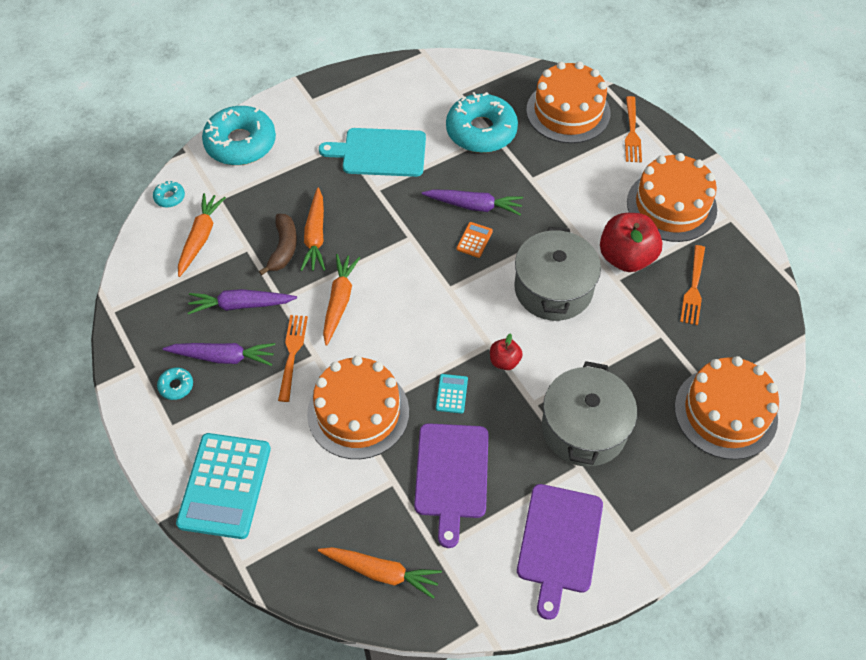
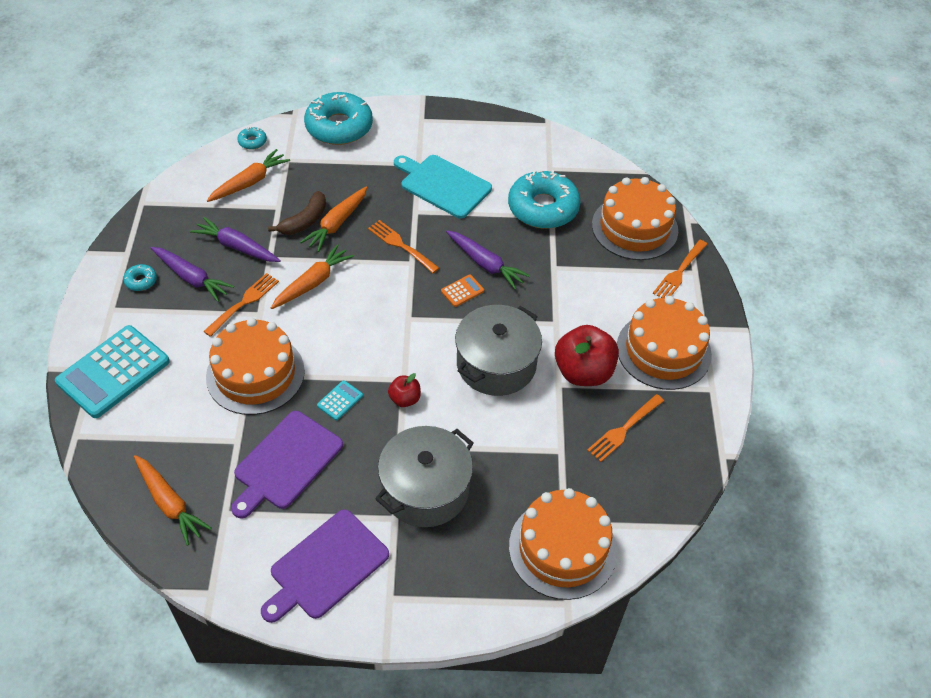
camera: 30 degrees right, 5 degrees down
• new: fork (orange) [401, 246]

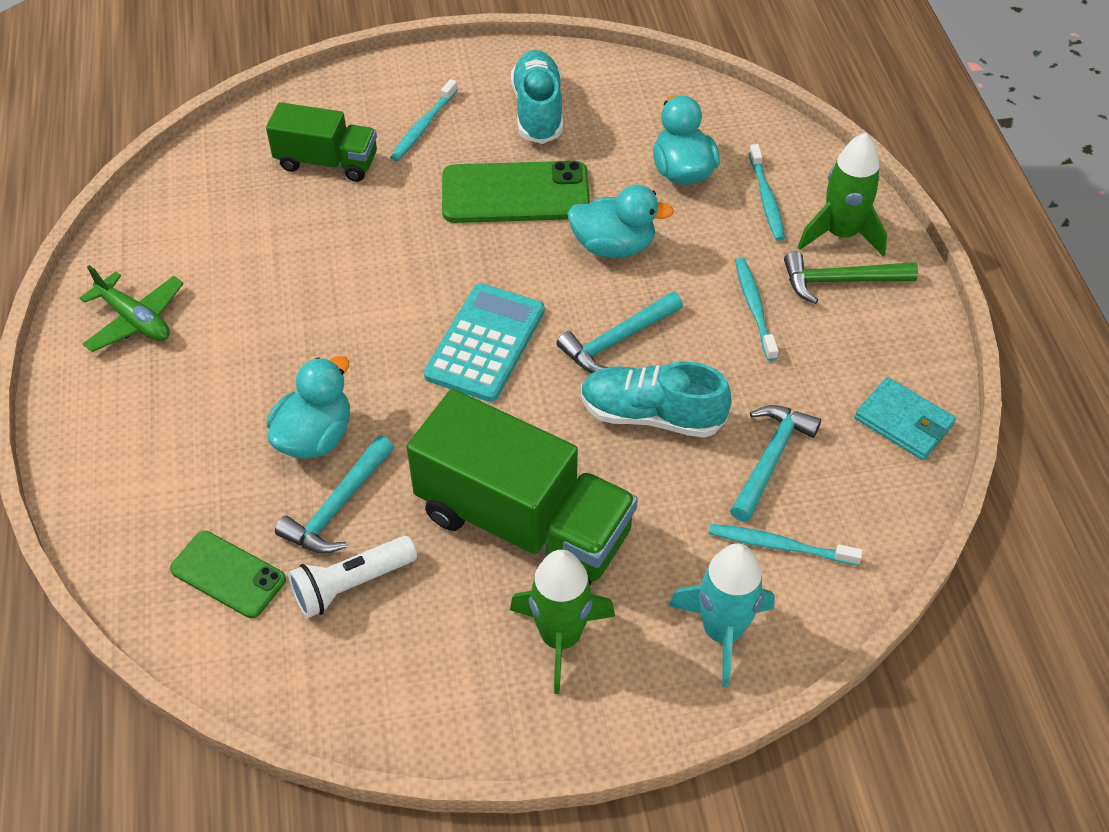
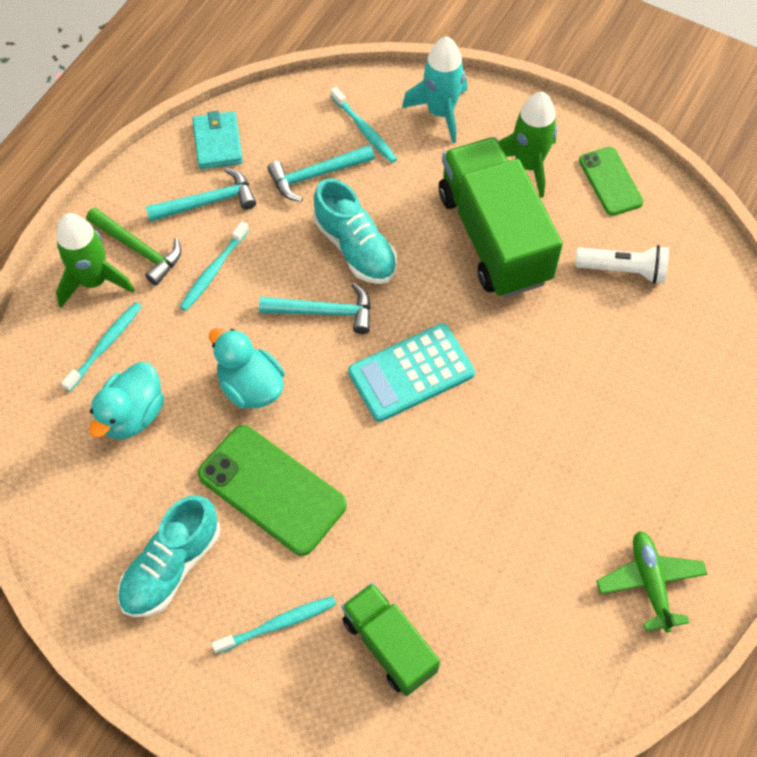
camera: 140 degrees left, 10 degrees up
• gone: duck (turquoise) [315, 437]
• shifted: phone (green) [228, 574] to [610, 181]
• shifted: hammer (turquoise) [338, 507] to [208, 202]

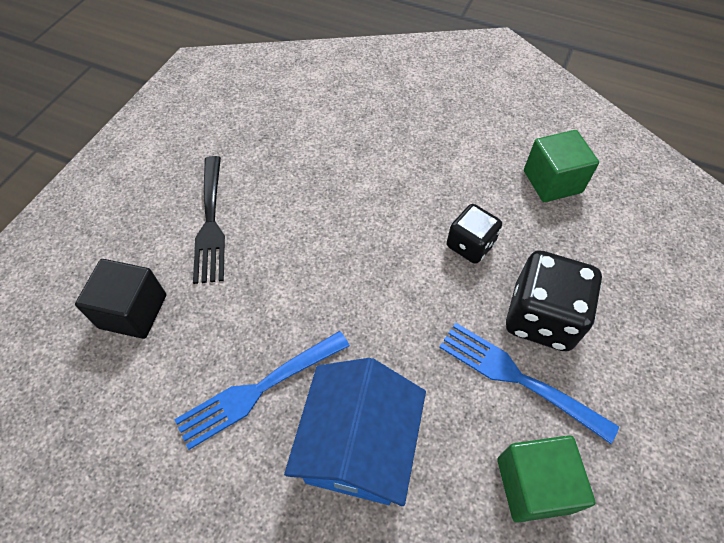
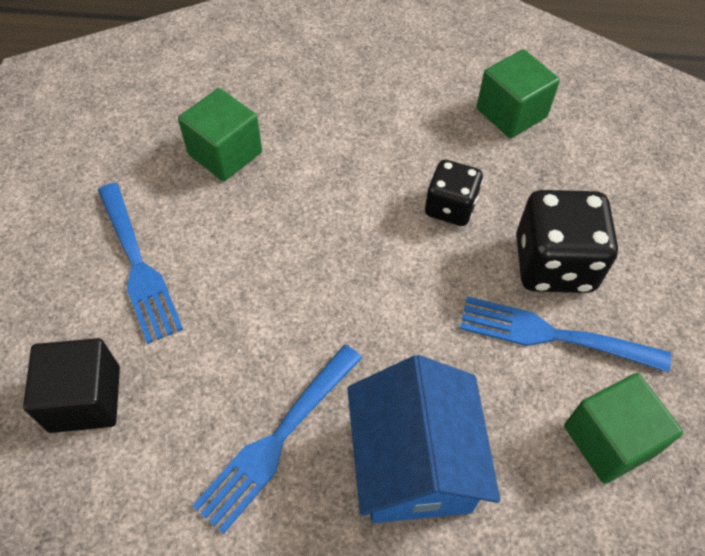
camera: 20 degrees left, 0 degrees up
• new: cube (green) [225, 153]
• repainted: fork (black) [210, 223] to fork (blue) [138, 265]

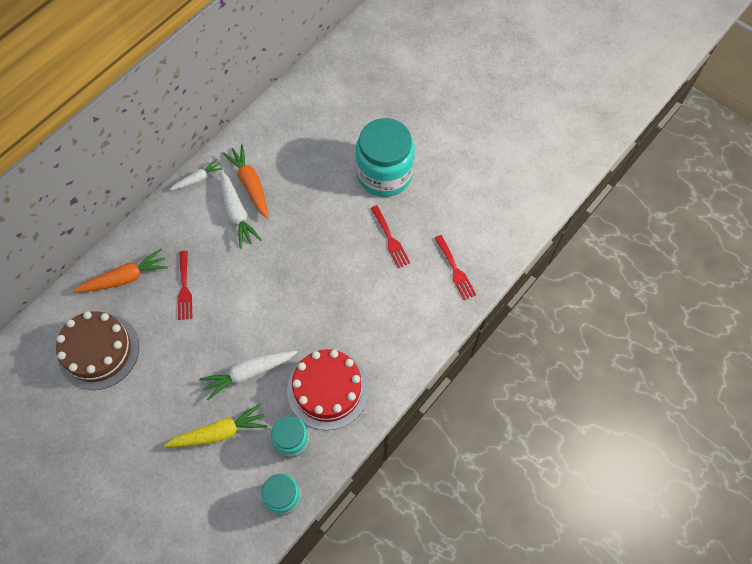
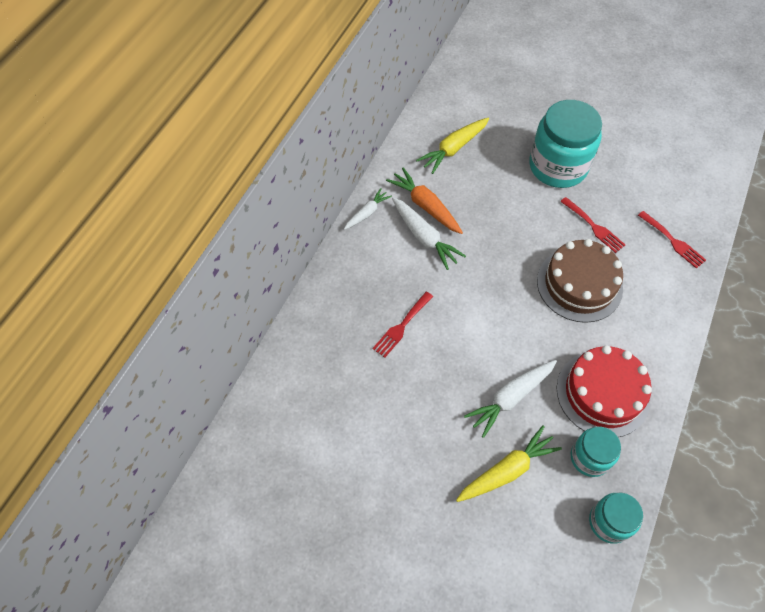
camera: 15 degrees left, 5 degrees down
• gone: carrot (orange) [125, 278]
• new: carrot (yellow) [453, 149]
• shifted: cake (brown) [98, 351] to [579, 284]
• rotated: fork (red) [184, 288] = [401, 326] 60 degrees clockwise

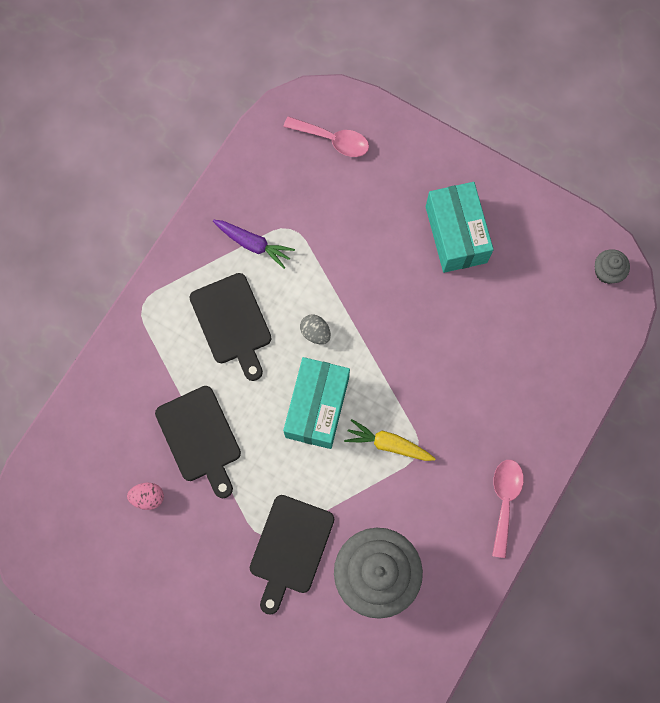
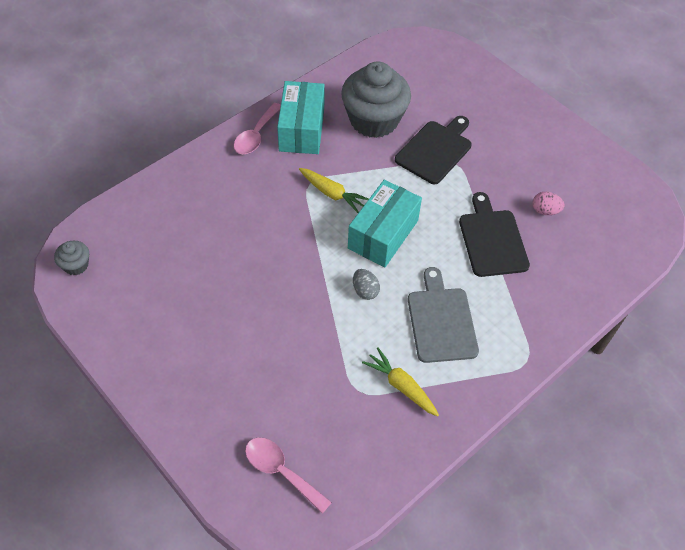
camera: 165 degrees left, 20 degrees down
• shifted: box (turquoise) [456, 234] to [301, 129]
• repainted: cutting board (black) [232, 322] to cutting board (grey) [441, 321]
• repainted: carrot (purple) [254, 244] to carrot (yellow) [401, 386]

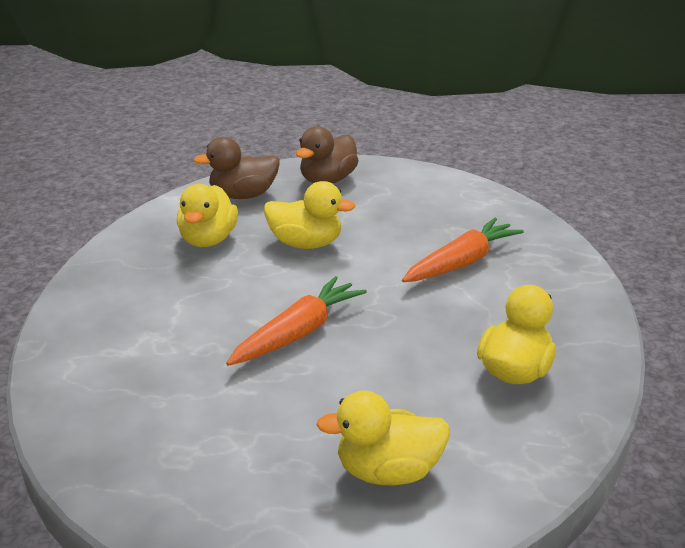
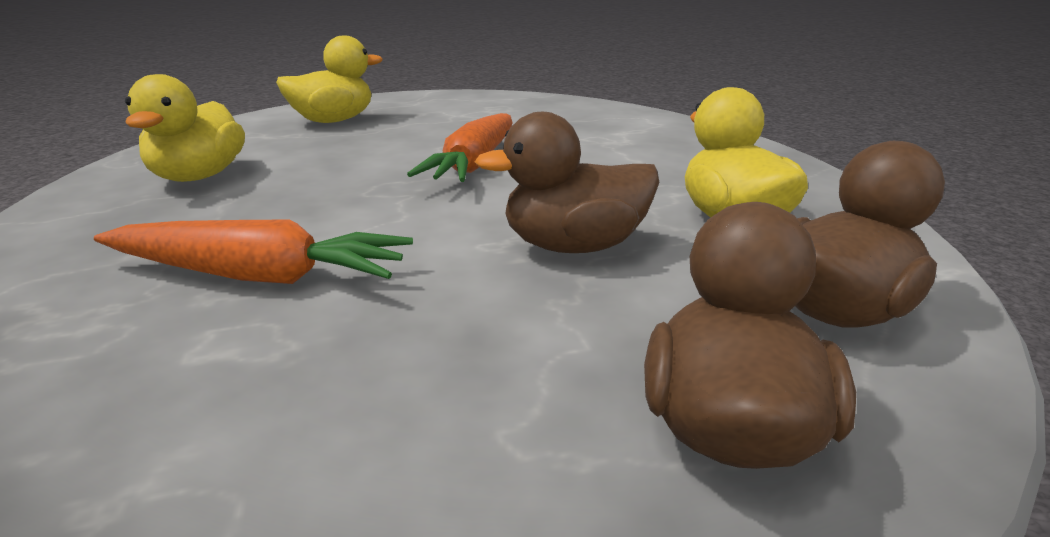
camera: 155 degrees right, 5 degrees down
• repainted: duck (yellow) [306, 244] to duck (brown) [574, 246]
• rotated: carrot (orange) [461, 263] = [257, 276] 105 degrees counterclockwise

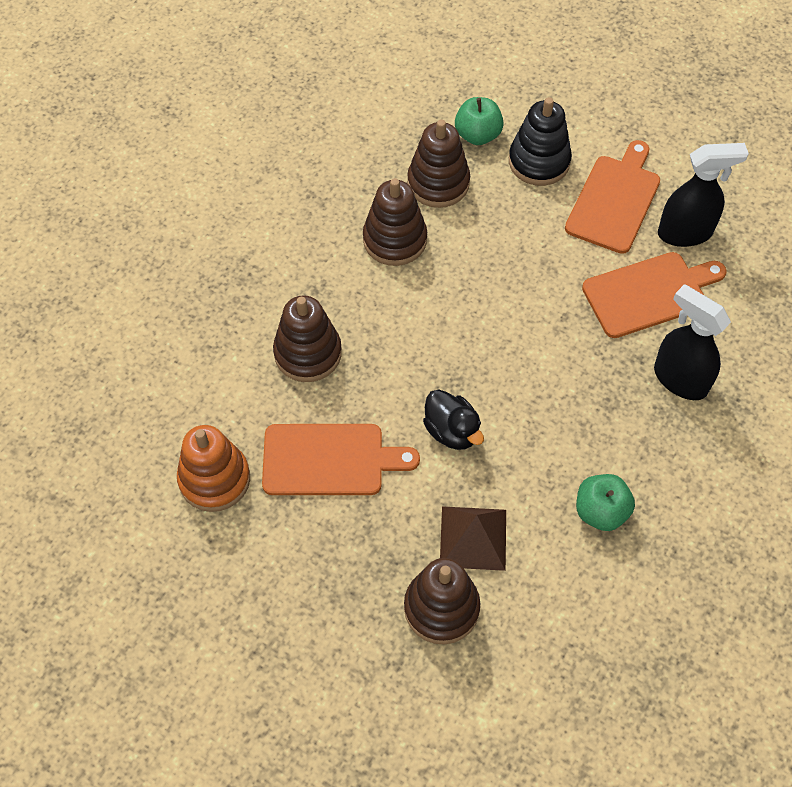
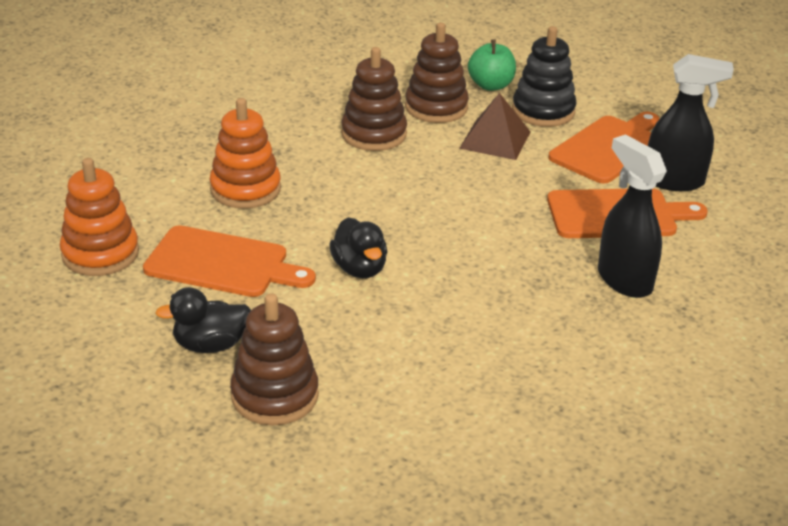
camera: 15 degrees right, 25 degrees down
• gone: apple (green) [600, 511]
• new: duck (black) [210, 345]
• shifted: pyramid (brown) [473, 538] to [495, 140]
• repainted: stacking toy (brown) [308, 353] to stacking toy (orange) [245, 189]

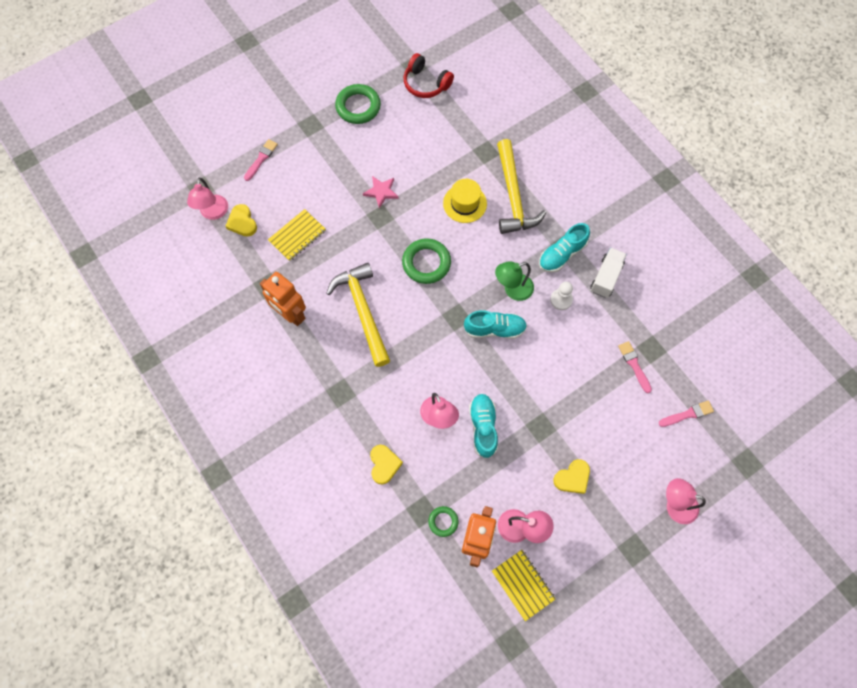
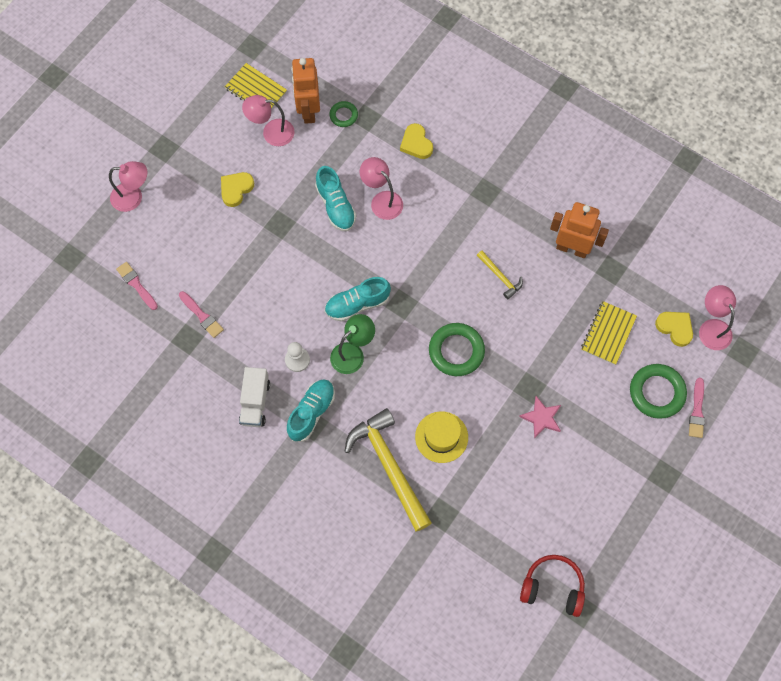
camera: 160 degrees right, 0 degrees up
• shifted: ring (green) [358, 106] to [657, 392]
• rotated: brush (pink) [688, 414] = [136, 284] 90 degrees clockwise
• scaled: hammer (yellow) [363, 311] = [500, 277] x0.48

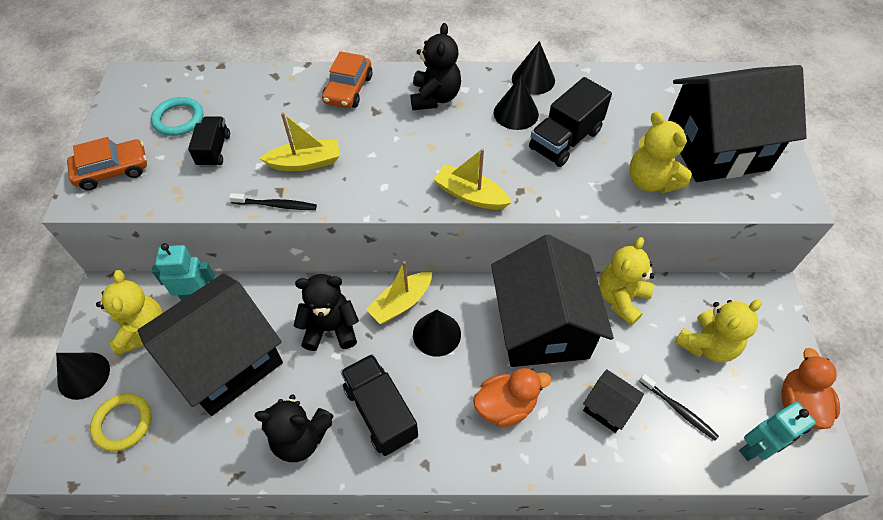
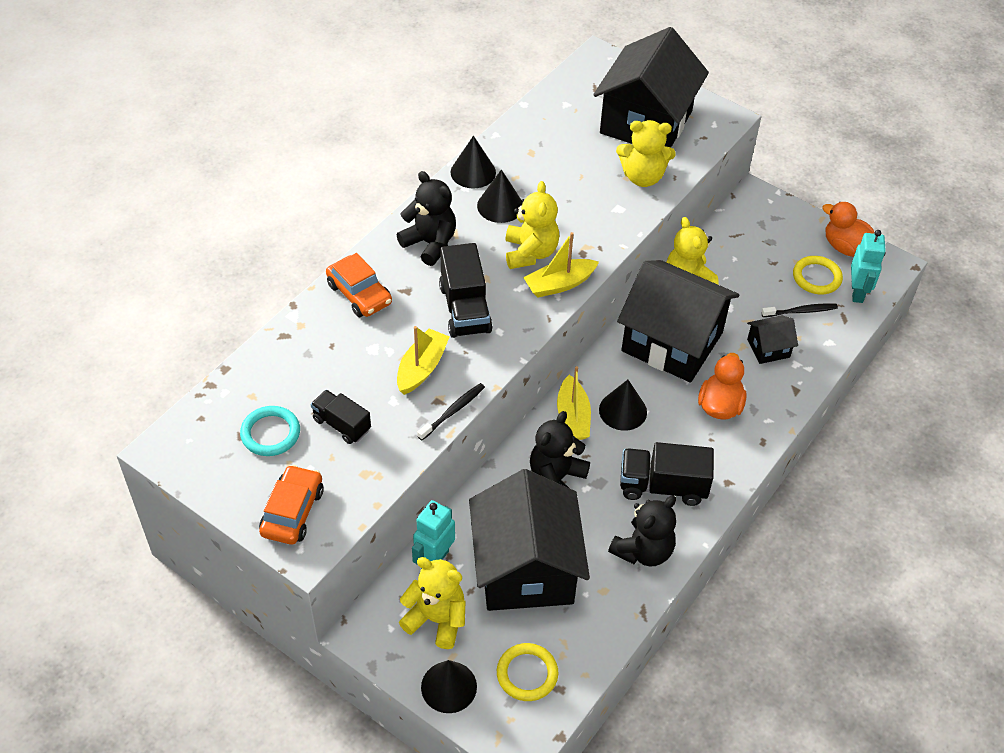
camera: 55 degrees left, 5 degrees down
• new: ring (yellow) [816, 277]
• shifted: truck (black) [565, 140] to [465, 309]
• shifted: teddy bear (yellow) [707, 345] to [530, 253]

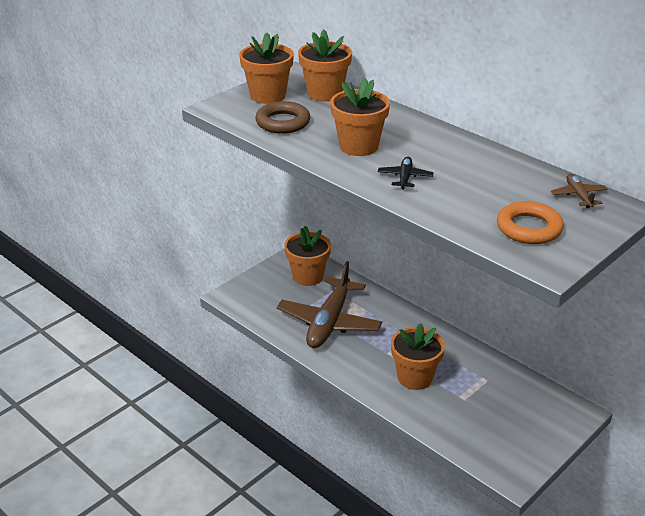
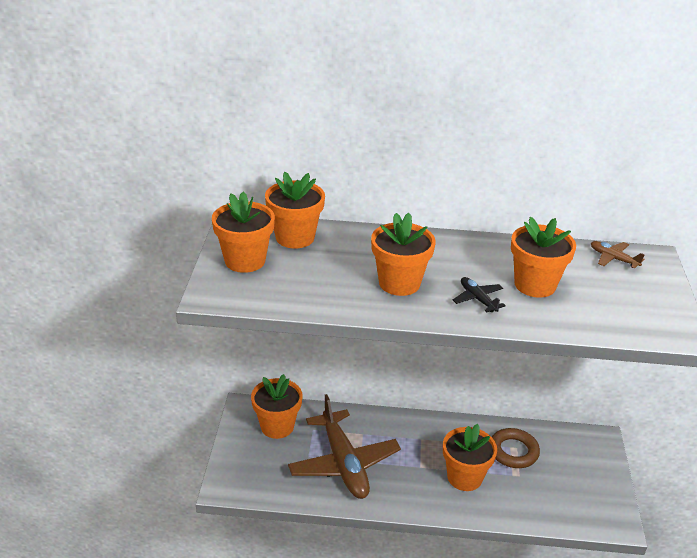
camera: 40 degrees left, 0 degrees up
• gone: ring (orange) [529, 228]
• new: flower pot (orange) [535, 285]
• shifted: ring (brown) [283, 122] to [513, 451]

